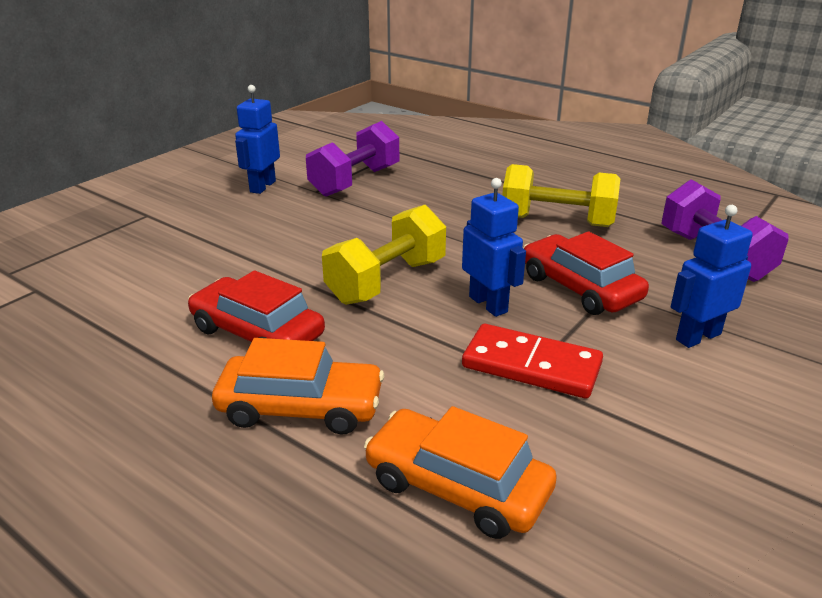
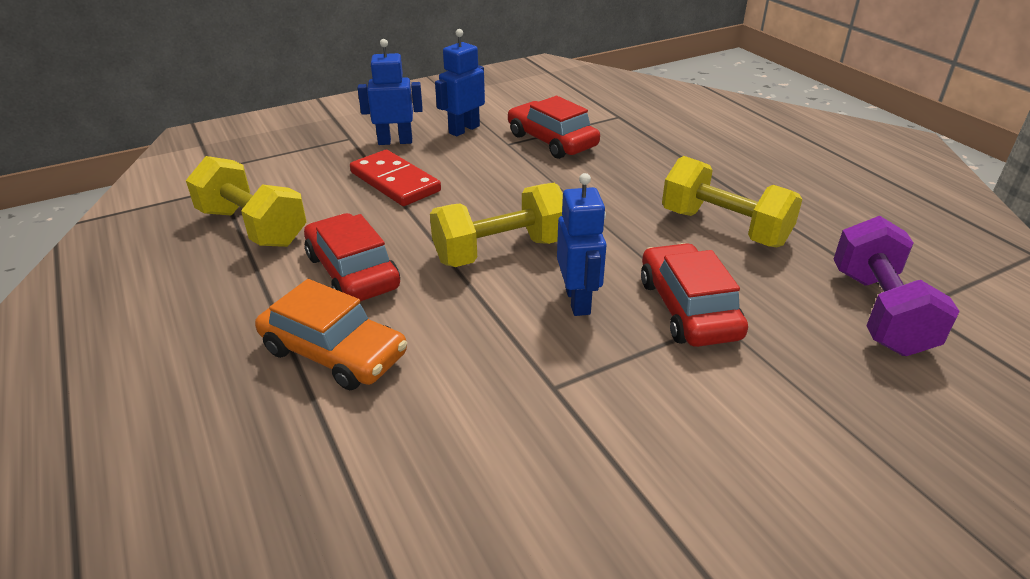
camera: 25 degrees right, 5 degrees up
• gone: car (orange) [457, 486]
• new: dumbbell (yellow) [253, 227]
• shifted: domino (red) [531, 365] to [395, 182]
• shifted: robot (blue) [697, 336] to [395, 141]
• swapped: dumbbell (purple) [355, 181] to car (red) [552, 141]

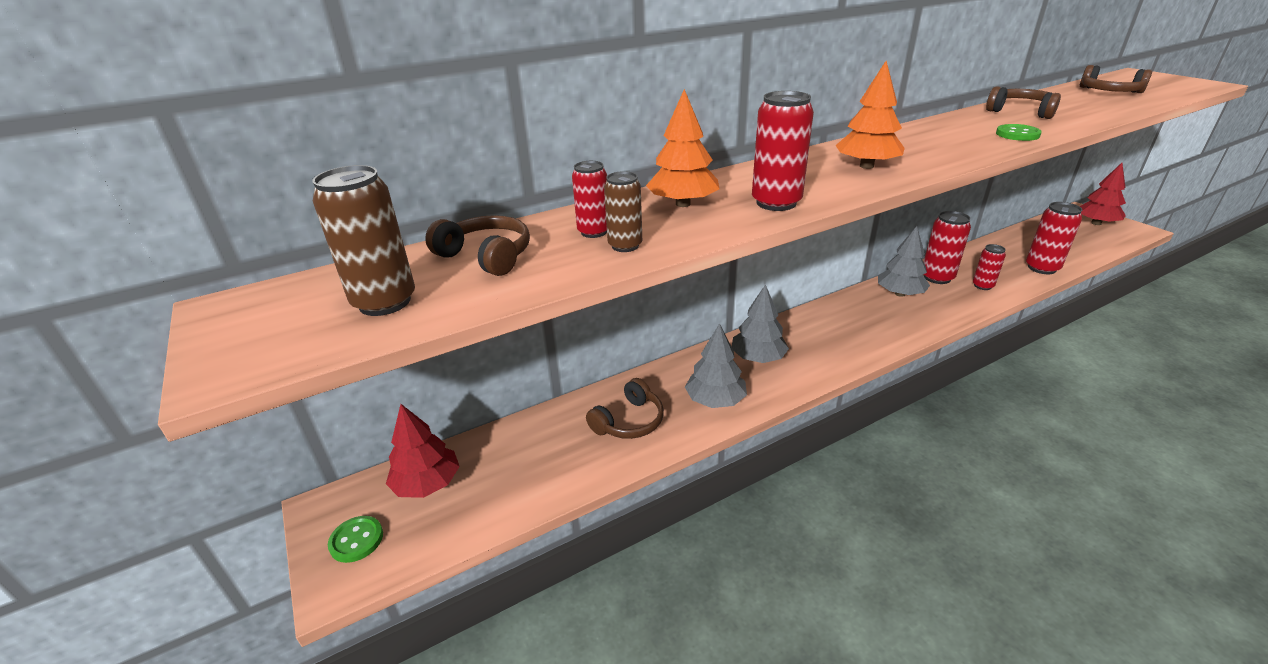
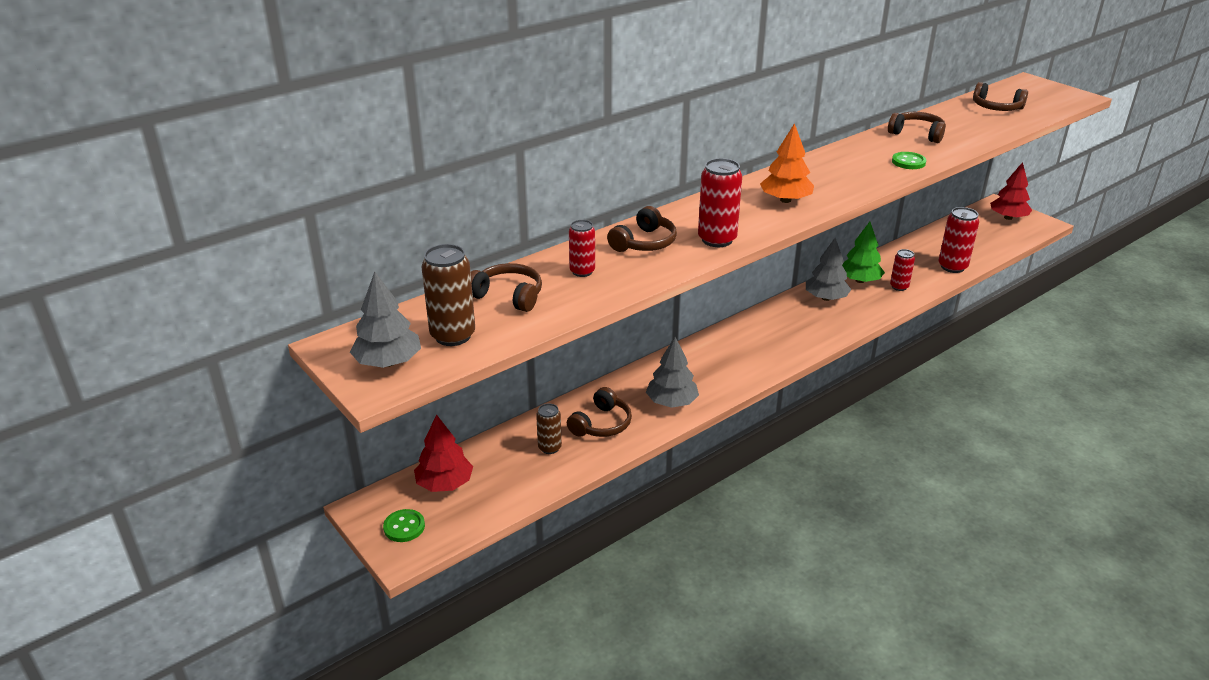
camera: 10 degrees left, 0 degrees up
• shifted: can (brown) [625, 246] to [549, 448]
• shifted: tree (grey) [758, 358] to [388, 362]
• swapped: tree (orange) [683, 204] to headphones (brown) [644, 243]
• swapped: can (red) [937, 277] to tree (green) [859, 280]

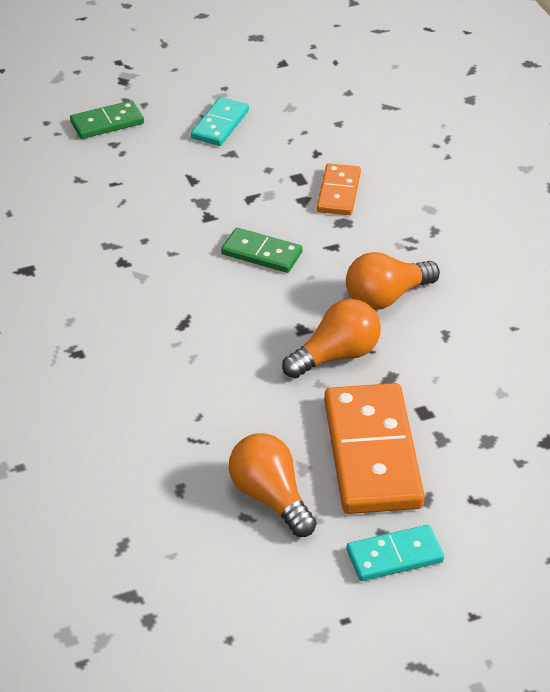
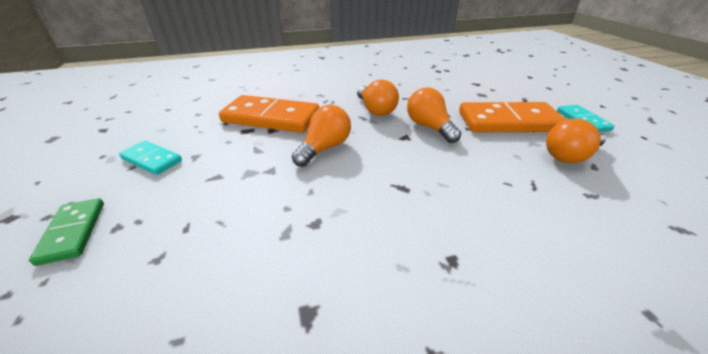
camera: 85 degrees left, 5 degrees down
• swapped: domino (green) [261, 253] to light bulb (orange) [324, 148]
• scaled: domino (orange) [339, 192] = [271, 117] x1.89

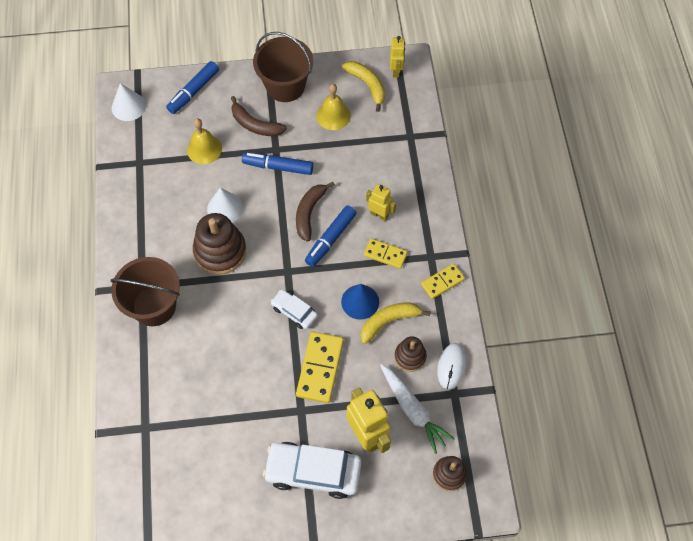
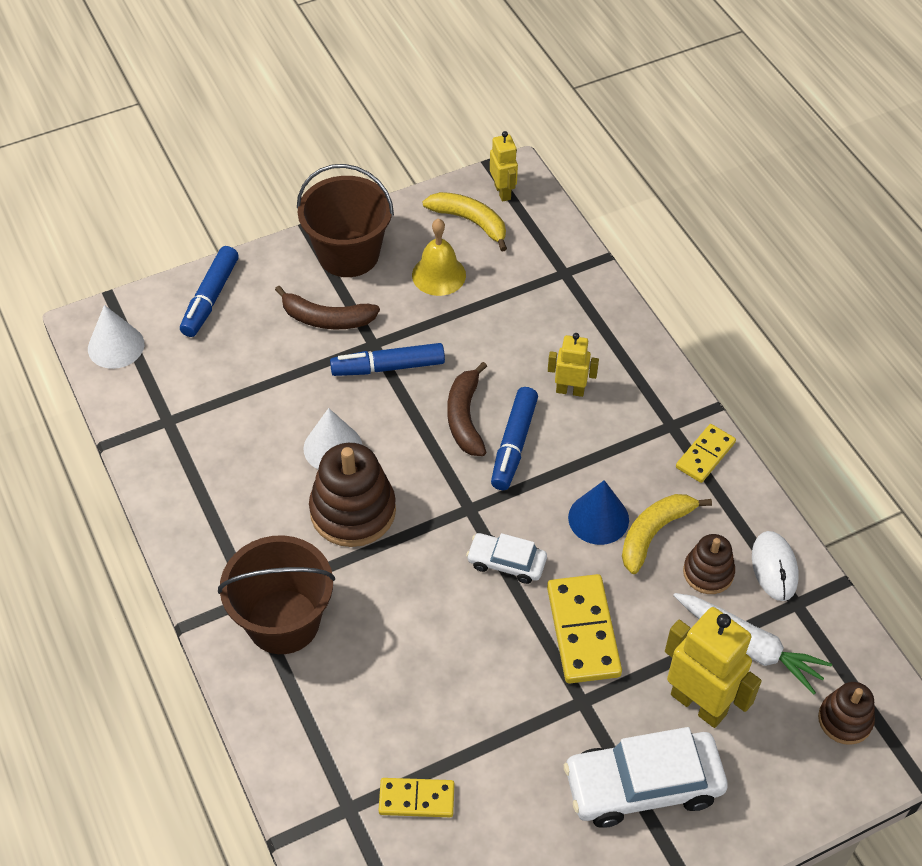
camera: 20 degrees left, 10 degrees down
• gone: bell (yellow) [204, 149]
• shifted: domino (yellow) [385, 254] to [416, 799]

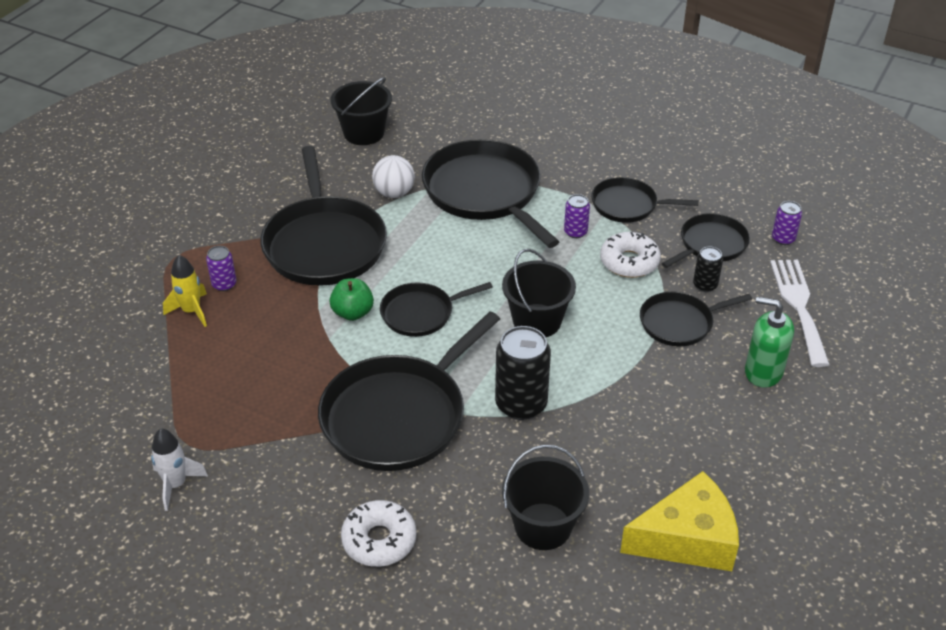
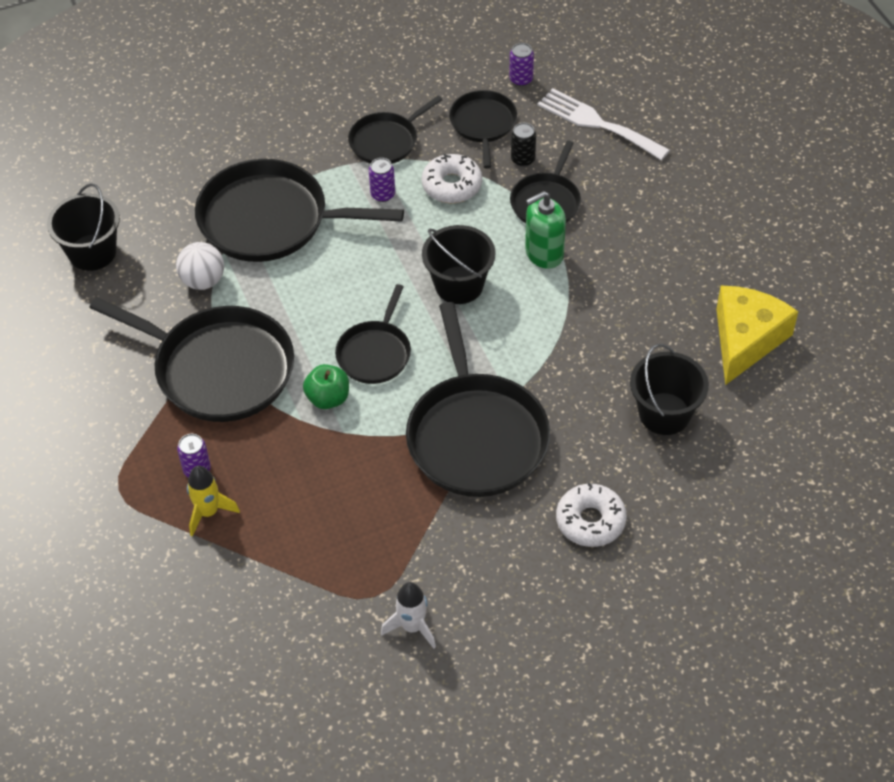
camera: 50 degrees left, 10 degrees up
• gone: can (black) [521, 404]
• shifted: soap dispenser (green) [763, 372] to [544, 253]

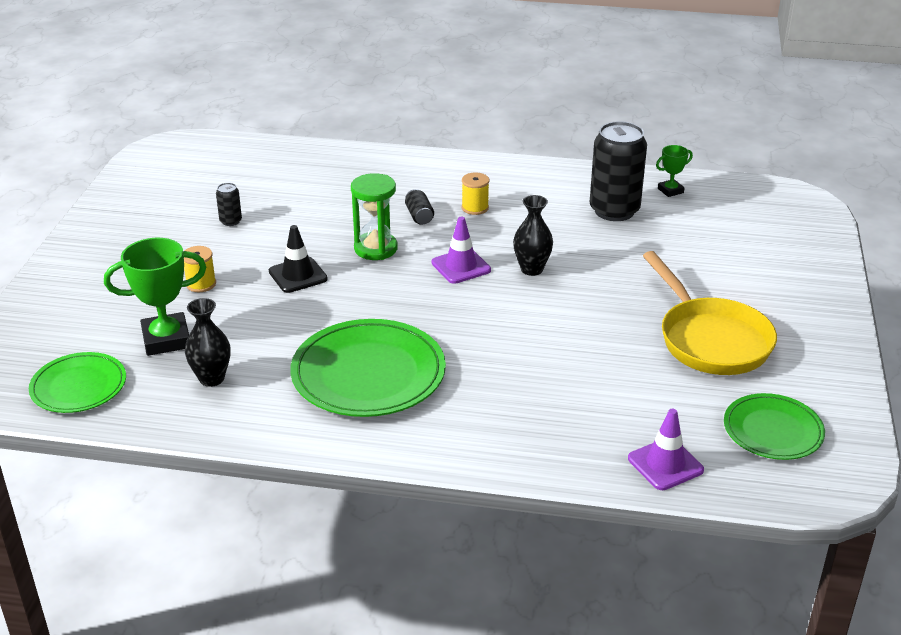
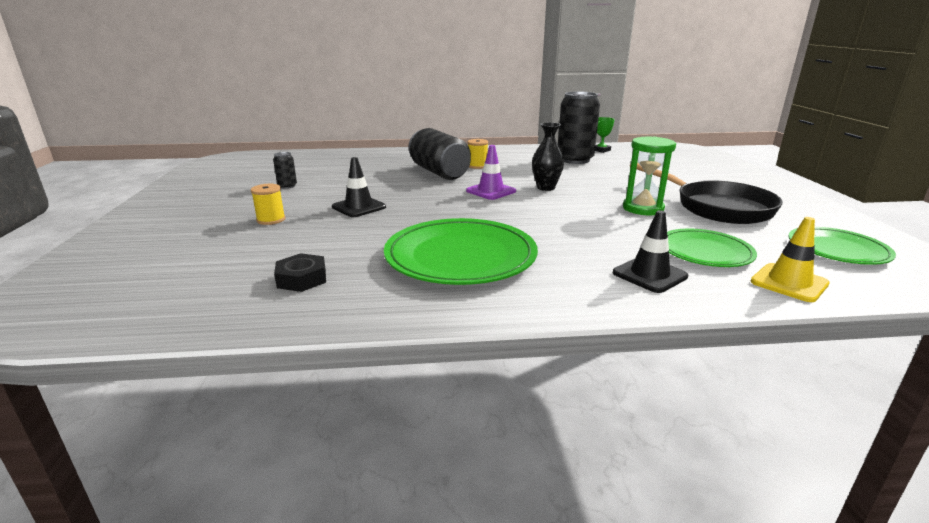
camera: 15 degrees left, 10 degrees down
• gone: trophy (green) [166, 339]
• new: traffic cone (black) [649, 275]
• shifted: plate (green) [79, 386] to [705, 252]
• shifted: hourglass (green) [375, 248] to [643, 208]
• swapped: vase (black) [212, 378] to nut (black) [302, 279]
• repainted: traffic cone (purple) [665, 464] to traffic cone (yellow) [789, 283]
• repainted: pan (yellow) [710, 339] to pan (black) [716, 207]
• scaled: can (black) [419, 216] = [439, 172] x2.29

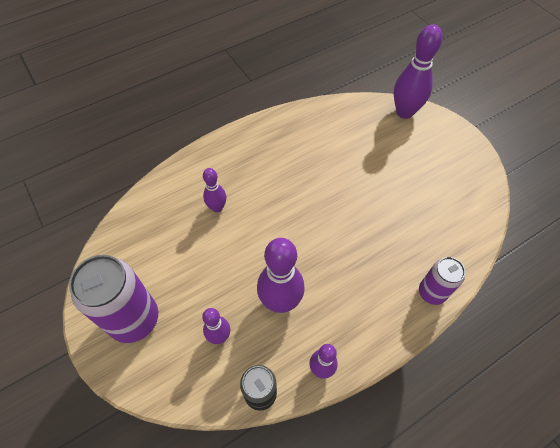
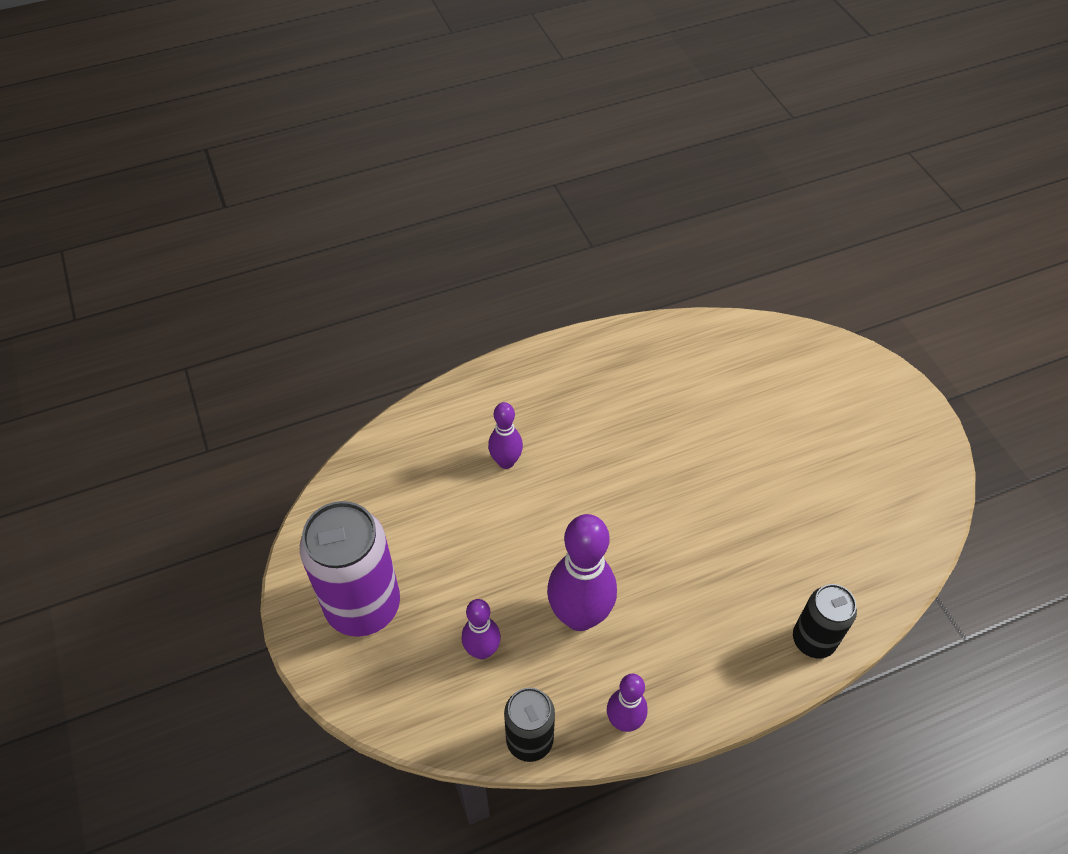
camera: 10 degrees right, 5 degrees down
• gone: bowling pin (purple) [404, 112]
• repainted: can (purple) [431, 292] to can (black) [813, 640]

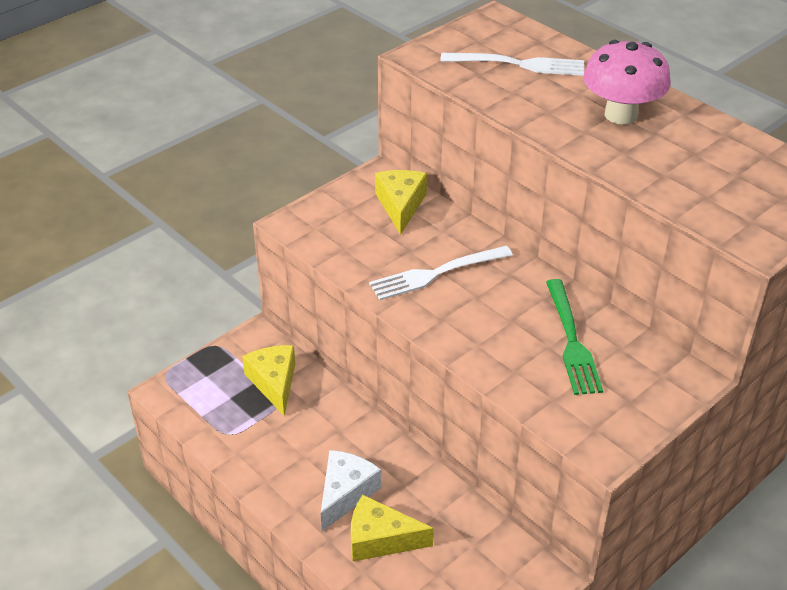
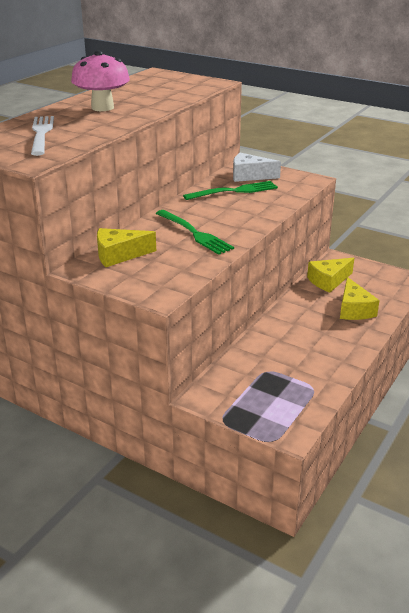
camera: 105 degrees left, 10 degrees down
• shifted: cheese (yellow) [274, 382] to [328, 281]
• shifted: cheese (white) [345, 493] to [249, 176]
• repainted: fork (white) [436, 273] to fork (green) [194, 233]

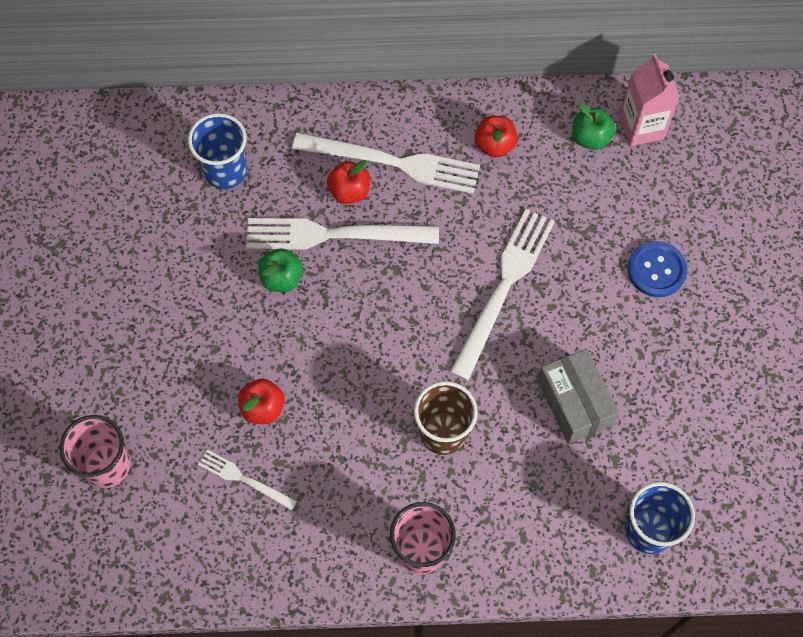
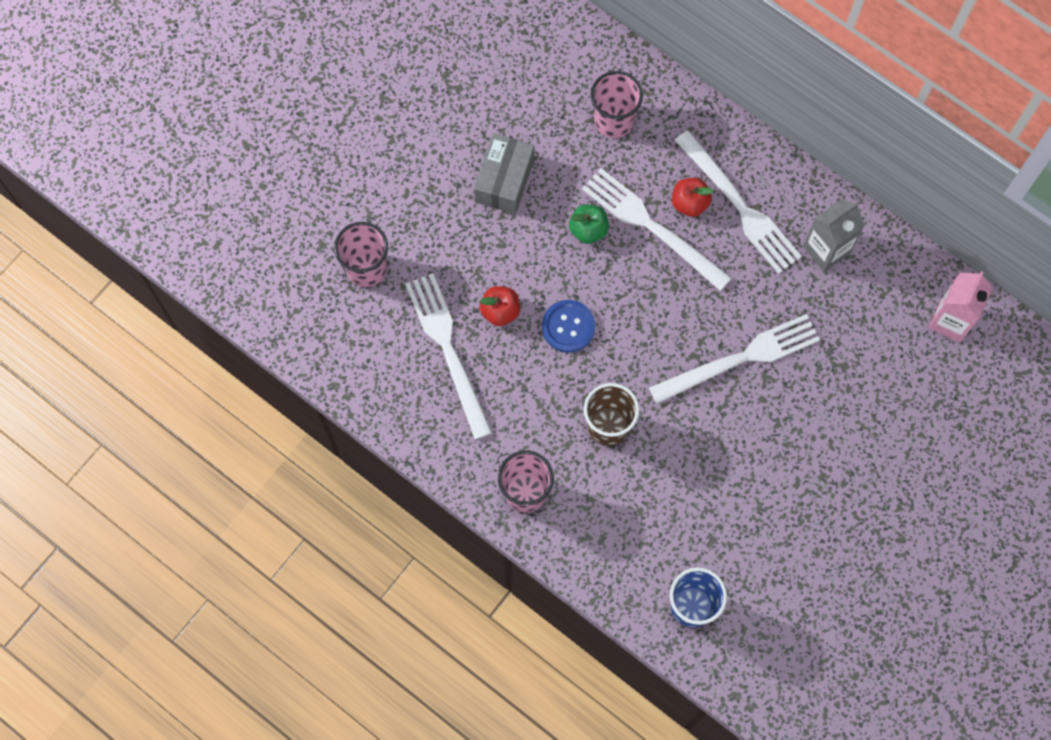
camera: 40 degrees right, 5 degrees up
• gone: apple (green) [590, 137]
• shifted: box (grey) [575, 402] to [504, 180]
• shifted: button (blue) [656, 270] to [568, 327]
• swapped: apple (red) [495, 145] to carton (grey) [826, 249]
• repainted: cup (blue) [225, 171] to cup (pink) [613, 121]
• scaled: fork (white) [244, 479] = [448, 349] x1.93

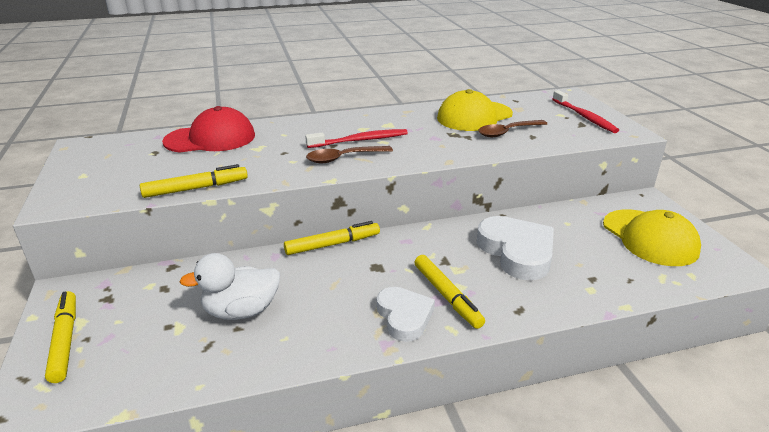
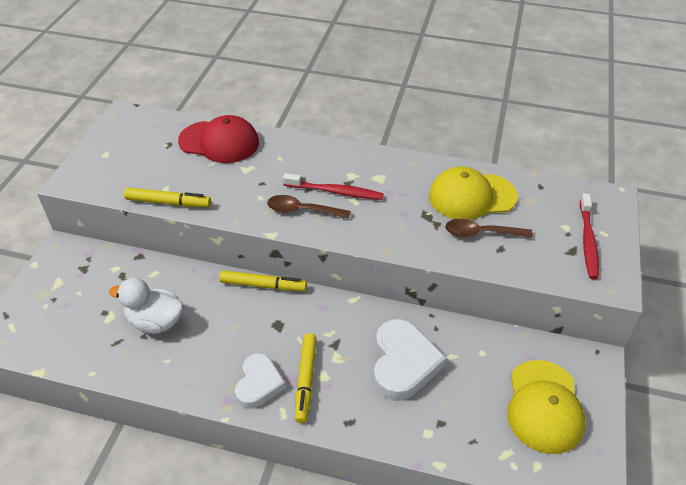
camera: 30 degrees right, 15 degrees up
• gone: marker (yellow) [65, 340]

